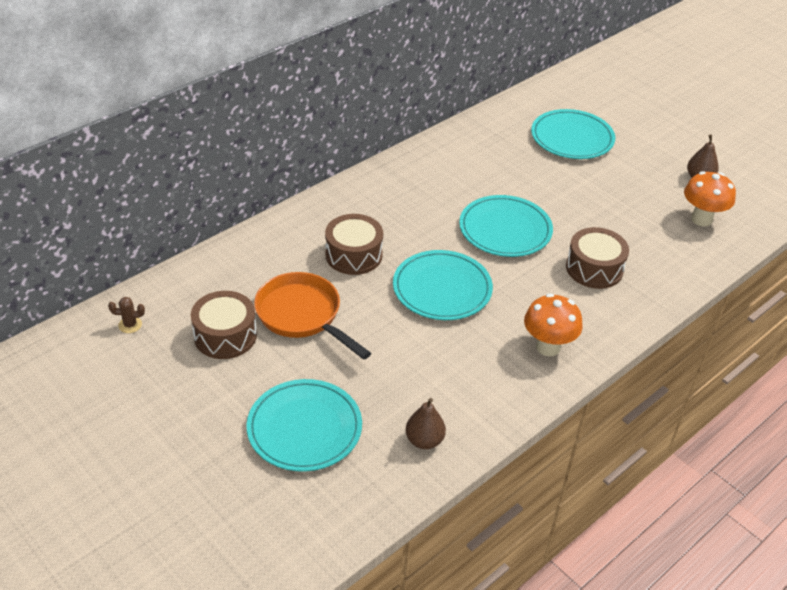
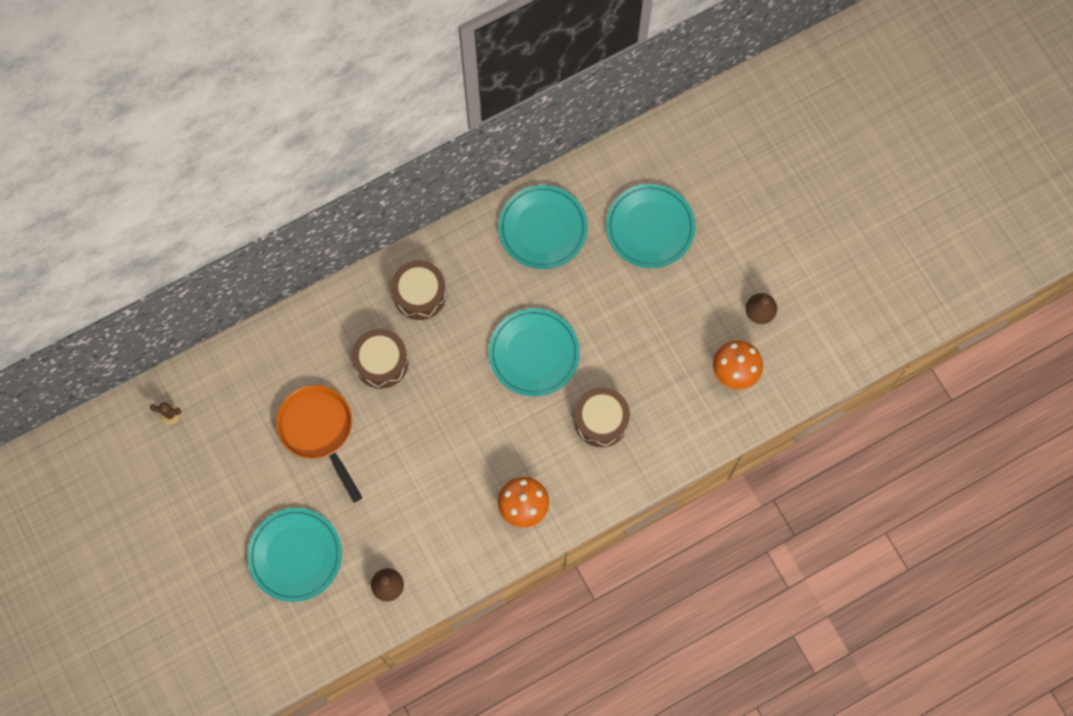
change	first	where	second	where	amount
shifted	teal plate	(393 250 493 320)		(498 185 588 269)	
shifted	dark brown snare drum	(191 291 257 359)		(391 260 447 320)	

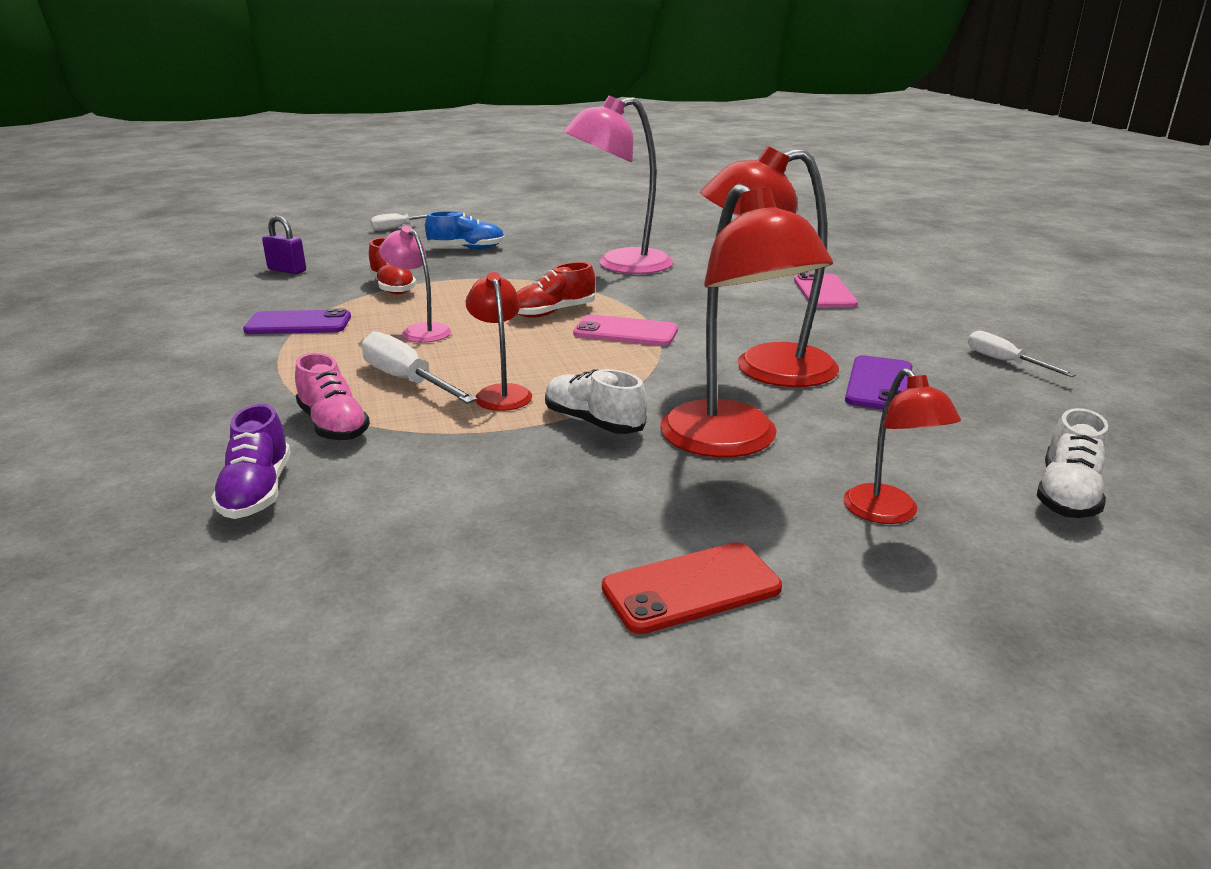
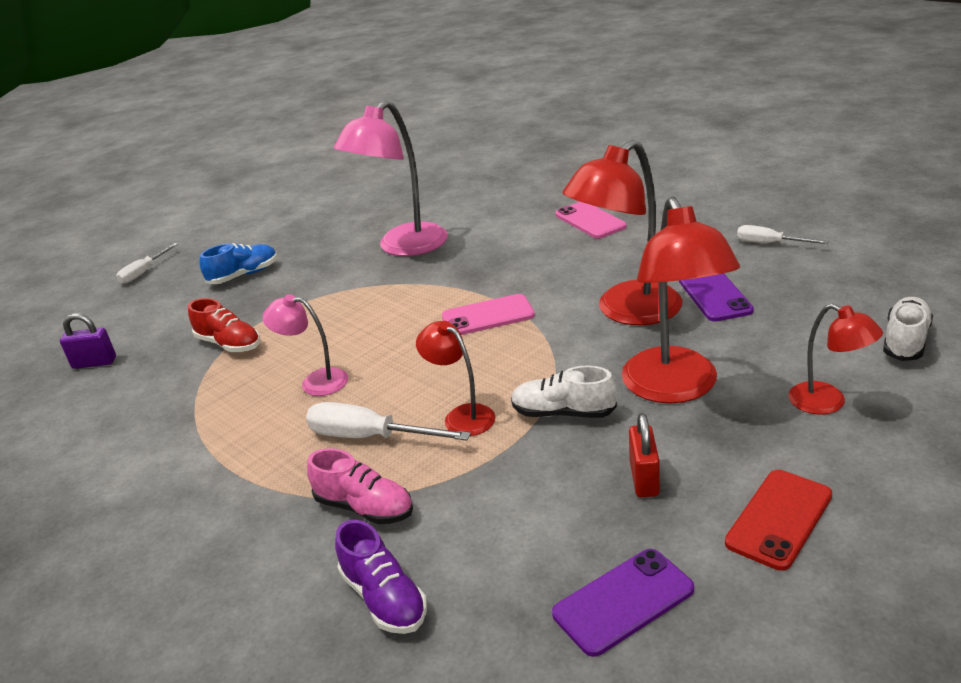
change	first	where	second	where	amount
rotated	crimson lamp	(660 184 833 457)		(622 197 740 403)	45 degrees clockwise
gone	crimson sneaker	(517 262 596 317)			
shifted	royal purple smartphone	(243 309 351 334)		(552 549 694 657)	
rotated	snow-white sneaker	(1037 408 1108 518)		(883 297 933 361)	150 degrees counterclockwise
new			crimson padlock	(629 413 660 497)	

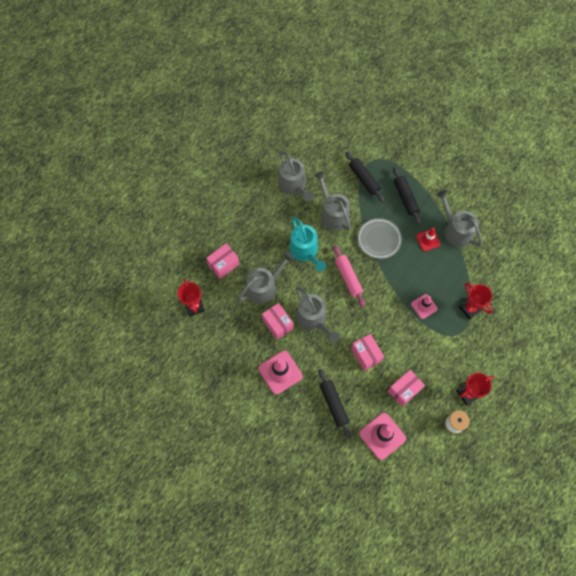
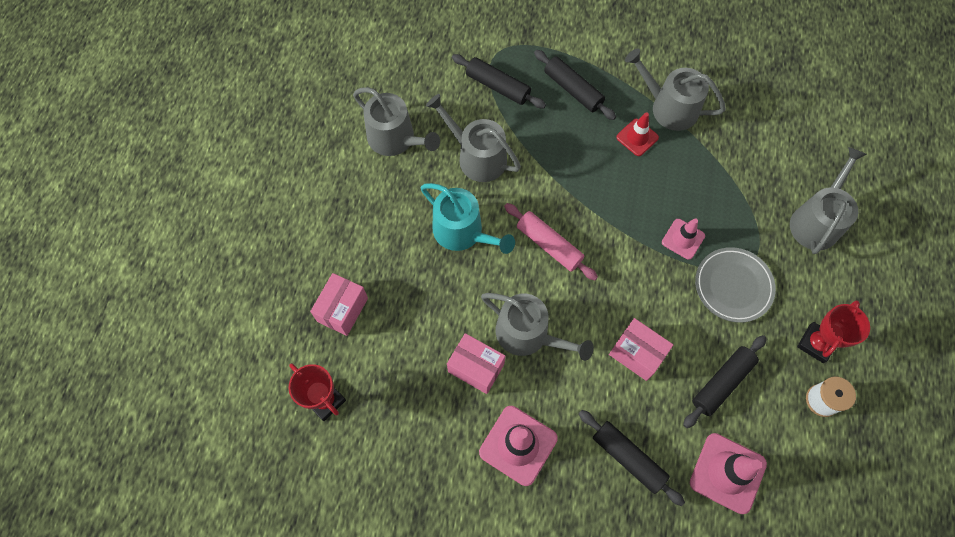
change	first	where	second	where	amount
shifted	grey plate	(357 218 402 259)		(695 247 776 323)	
shifted	grey watering can	(238 251 295 304)		(790 147 867 254)	
gone	crimson trophy	(459 283 492 319)			
swapped	rose-pink package	(388 370 425 407)	black dough roller	(683 335 767 428)	

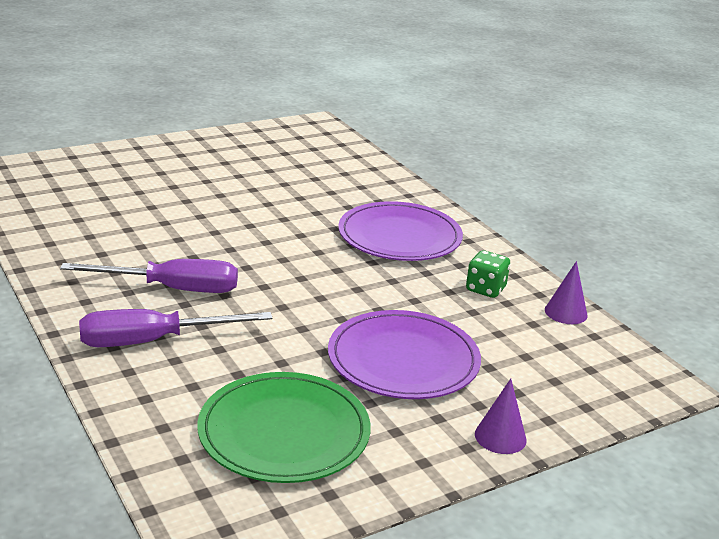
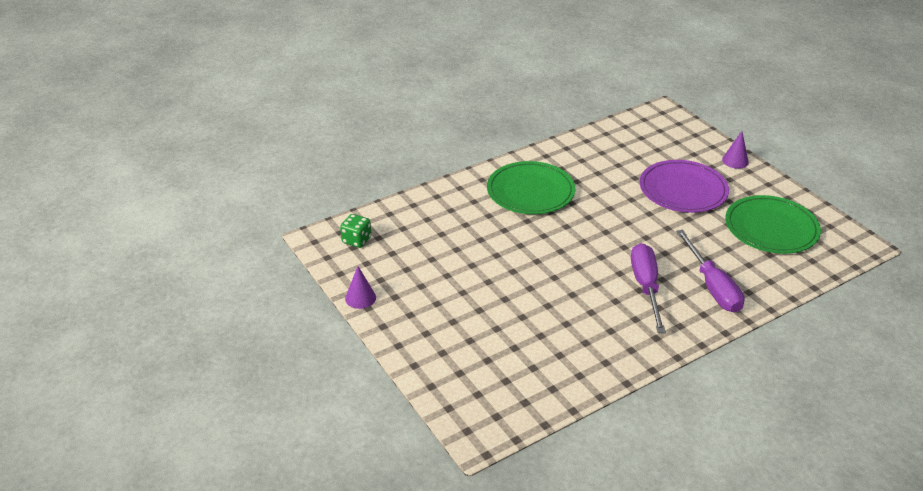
change	first	where	second	where	amount
repainted	royal purple plate	(338 201 463 261)	leaf-green plate	(487 161 575 214)	
shifted	leaf-green dice	(466 250 510 298)		(340 214 371 248)	
shifted	royal purple solid cone	(545 261 588 324)		(345 266 376 309)	

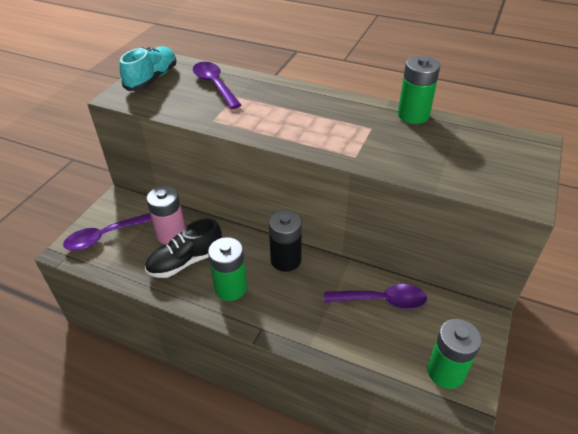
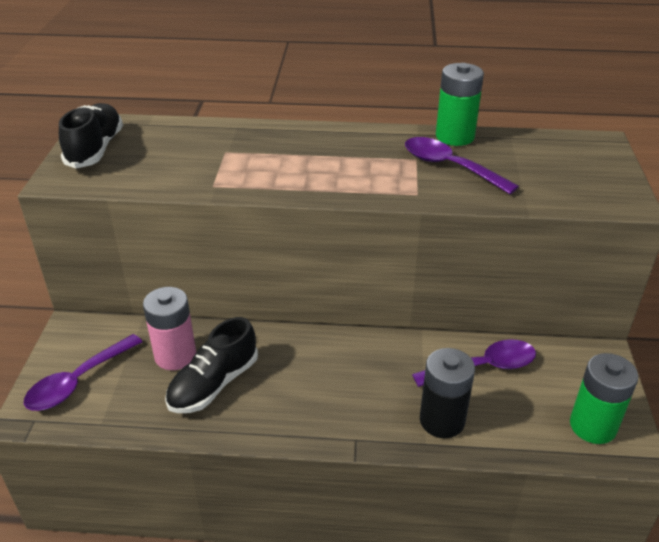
change	first	where	second	where	amount
repainted	teal sneaker	(120 46 177 91)	black sneaker	(59 103 123 168)	
shifted	royal purple teaspoon	(193 62 241 109)		(405 137 519 194)	
shifted	black AA battery	(269 210 302 272)		(420 348 475 438)	
gone	leaf-green AA battery	(208 237 247 301)			

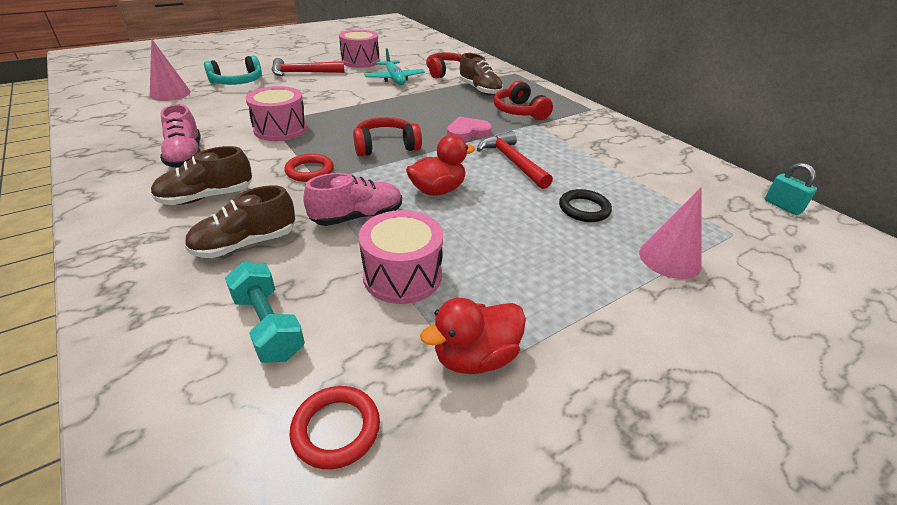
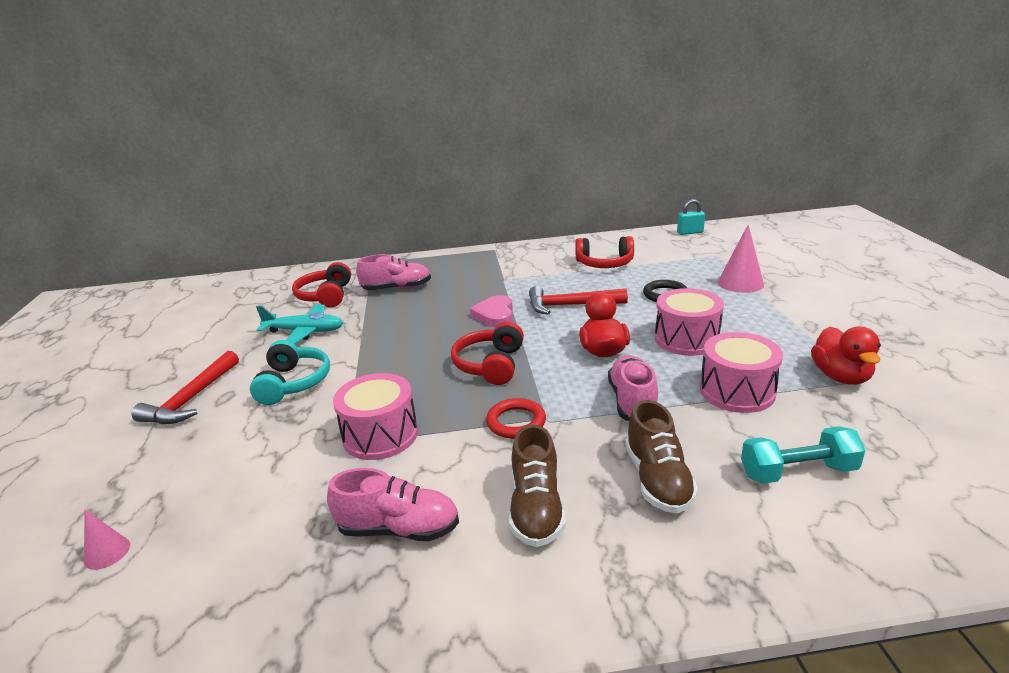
change	first	where	second	where	amount
shifted	rose-pink snare drum	(339 30 380 68)		(655 288 724 356)	
scaled	rose-pink solid cone	(150 38 191 101)		(84 510 130 570)	x0.56
repainted	dark brown sneaker	(459 53 503 96)	rose-pink sneaker	(356 254 431 290)	
shifted	teal headset	(204 55 262 85)		(250 340 330 405)	
shifted	crimson headset	(494 80 553 120)		(575 236 634 268)	
gone	crimson hoop	(289 386 380 469)			

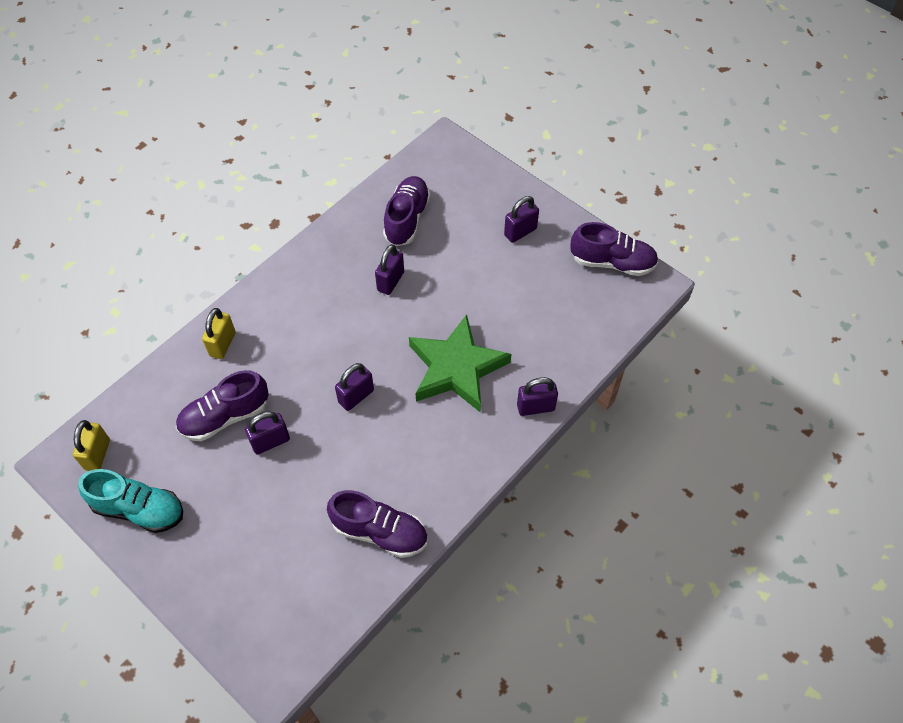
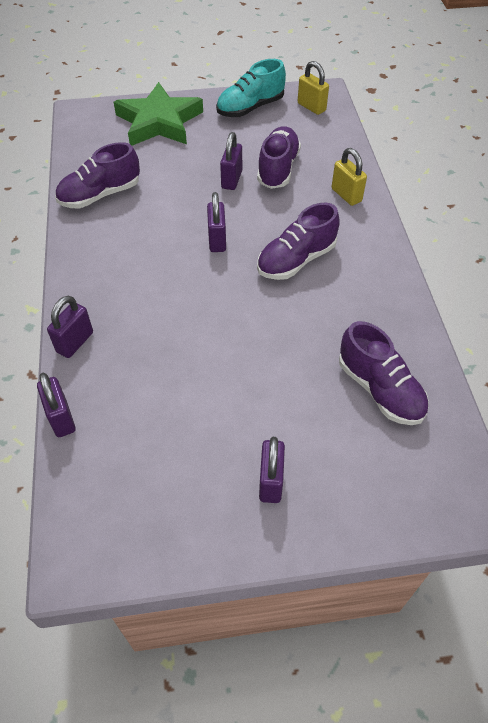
change	first	where	second	where	amount
shifted	royal purple sneaker	(570 222 658 276)		(257 203 340 280)	
shifted	royal purple padlock	(375 244 404 295)		(37 373 76 437)	
shifted	leaf-green star shape	(409 314 511 413)		(114 82 203 145)	

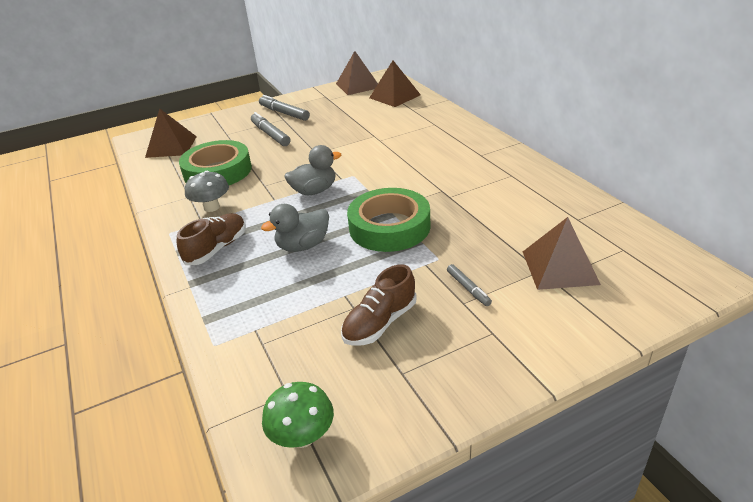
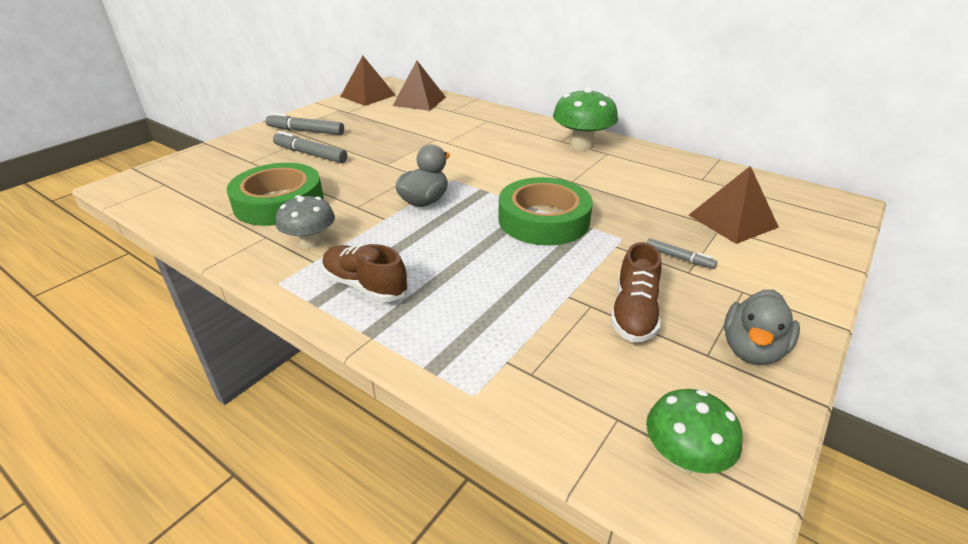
change	first	where	second	where	amount
gone	dark brown solid pyramid	(145 109 197 158)			
shifted	grey rubber duck	(261 204 329 252)		(724 290 800 365)	
rotated	dark brown sneaker	(177 213 246 265)		(322 244 408 302)	60 degrees counterclockwise
new			leaf-green fungus	(553 87 618 150)	

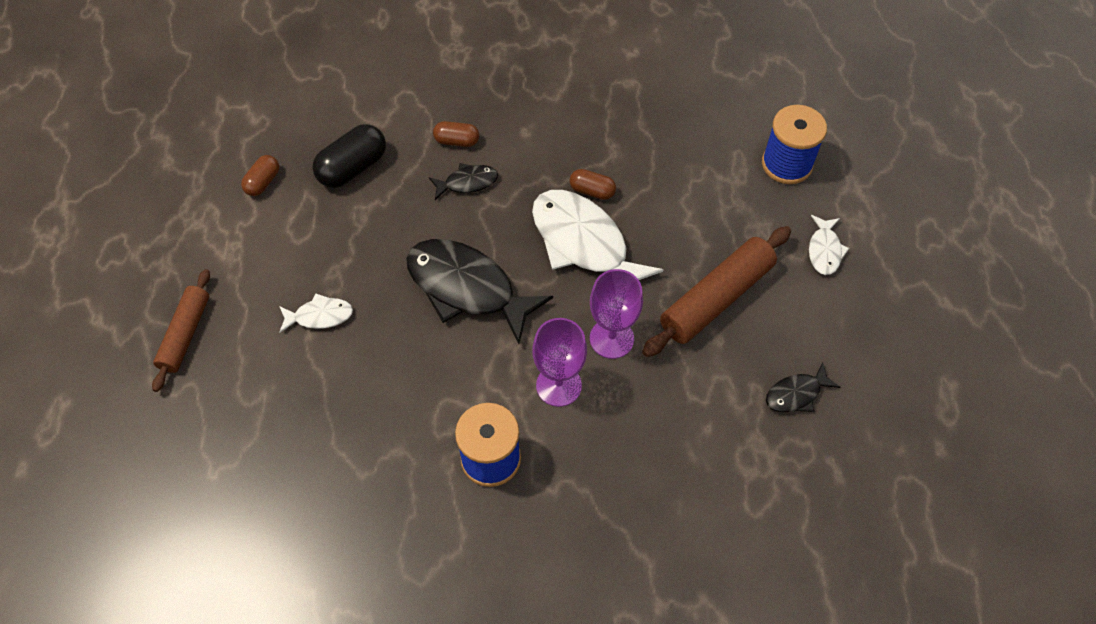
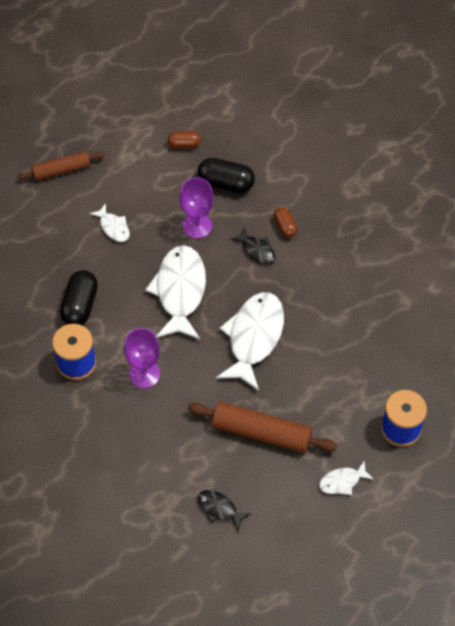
change	first	where	second	where	amount
gone	dark brown pill shape	(570 169 616 200)			
repainted	black fish	(406 239 553 344)	snow-white fish	(145 245 206 339)	
shifted	royal purple chalice	(590 269 643 359)		(180 177 214 239)	
new			black pill shape	(60 270 98 325)	

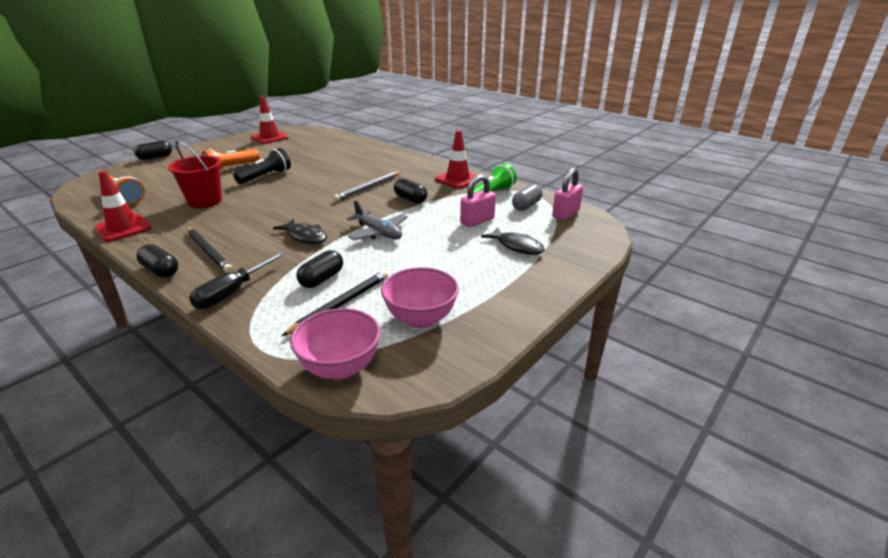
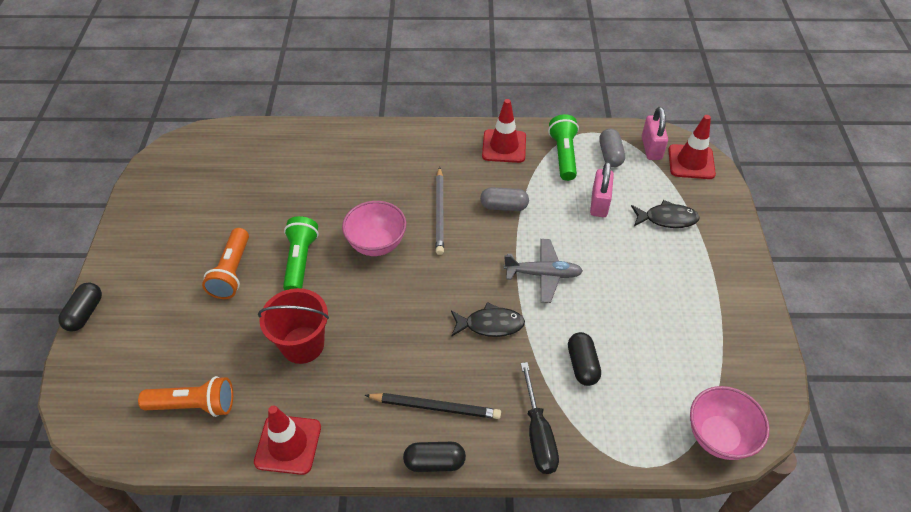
change	first	where	second	where	amount
shifted	crimson road cone	(251 96 289 144)		(668 115 716 179)	
repainted	black torch	(233 148 291 184)	leaf-green torch	(283 216 319 290)	
repainted	black pill shape	(394 178 427 203)	grey pill shape	(480 187 529 211)	
shifted	rose-pink bowl	(381 267 459 328)		(342 201 406 256)	
gone	black lead pencil	(281 270 388 337)			

